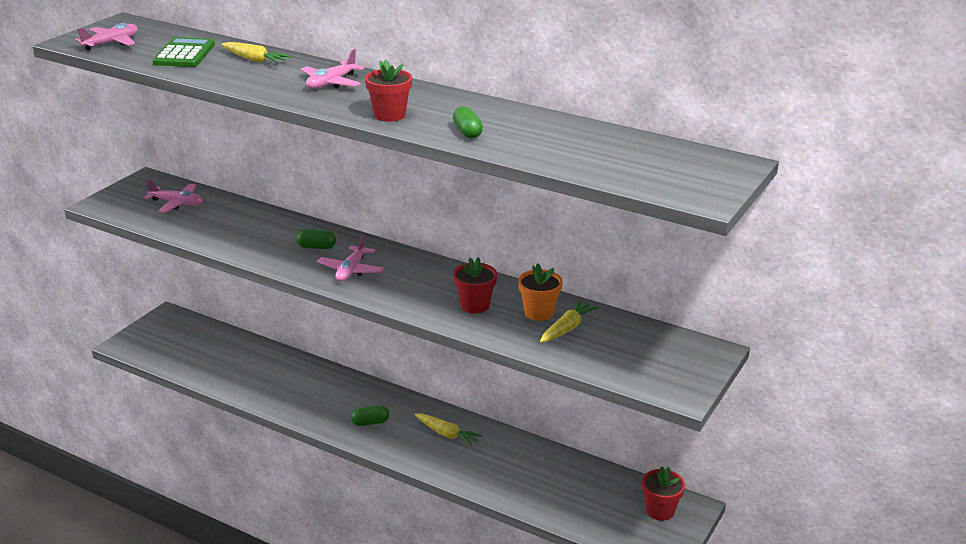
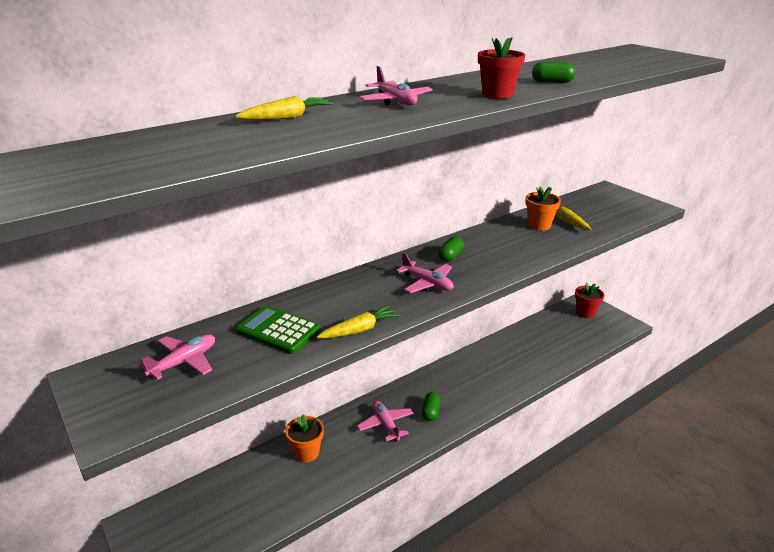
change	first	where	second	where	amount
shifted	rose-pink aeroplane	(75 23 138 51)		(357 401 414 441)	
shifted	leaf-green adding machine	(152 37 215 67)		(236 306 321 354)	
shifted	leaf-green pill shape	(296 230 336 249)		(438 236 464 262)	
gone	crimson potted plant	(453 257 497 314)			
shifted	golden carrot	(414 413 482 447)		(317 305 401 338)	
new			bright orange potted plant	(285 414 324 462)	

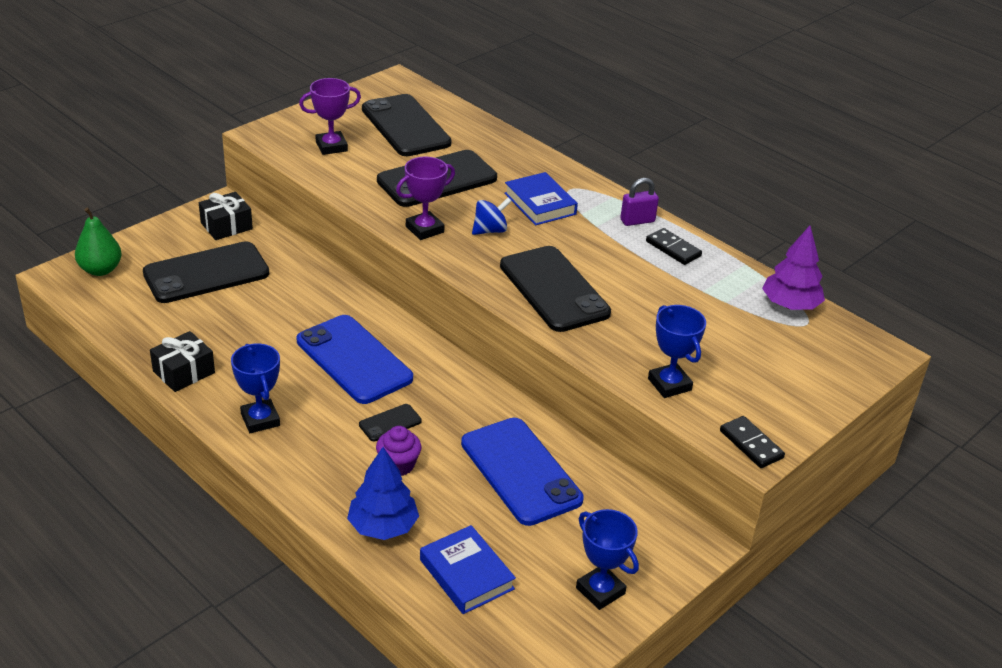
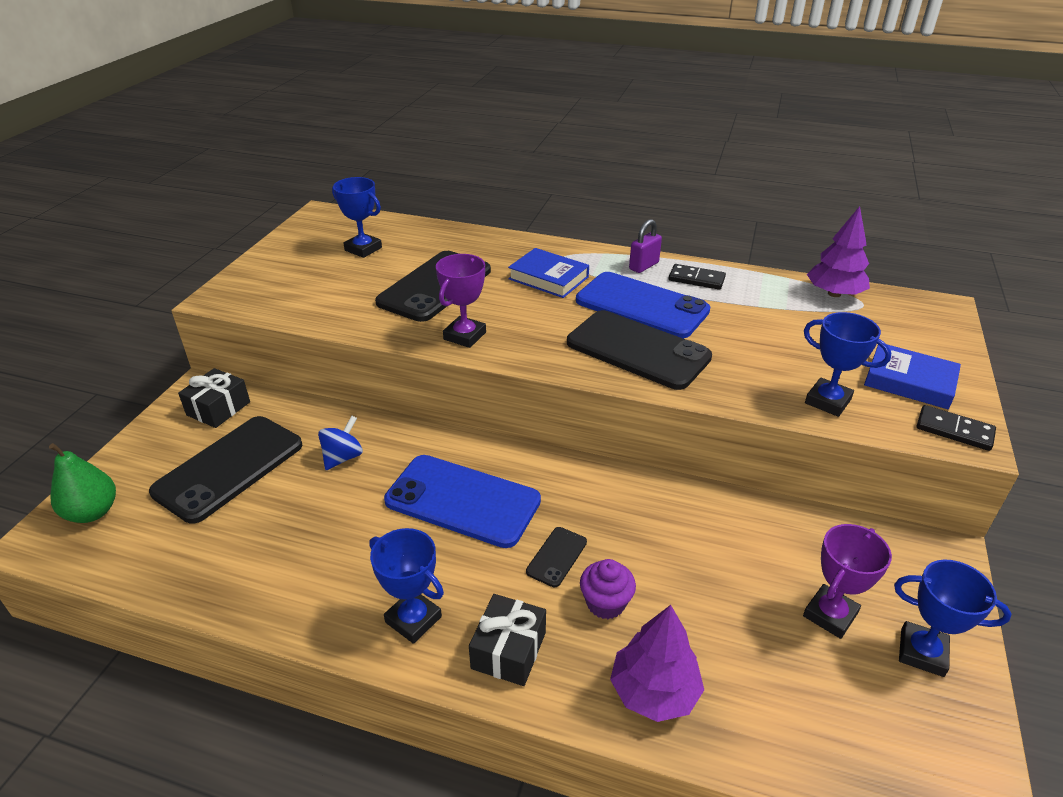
change	first	where	second	where	amount
shifted	royal purple trophy	(299 78 361 155)		(803 524 892 639)	
swapped	black smartphone	(362 94 452 156)	cobalt trophy	(332 177 382 258)	
shifted	cobalt spinning top	(472 197 512 235)		(318 415 363 470)	
shifted	black gift	(150 331 215 392)		(469 594 546 686)	
shifted	cobalt smartphone	(461 418 584 526)		(576 272 710 339)	
repainted	cobalt toy tree	(347 447 419 540)	royal purple toy tree	(610 605 704 722)	
shifted	cobalt hardback	(420 525 516 614)		(864 345 961 409)	

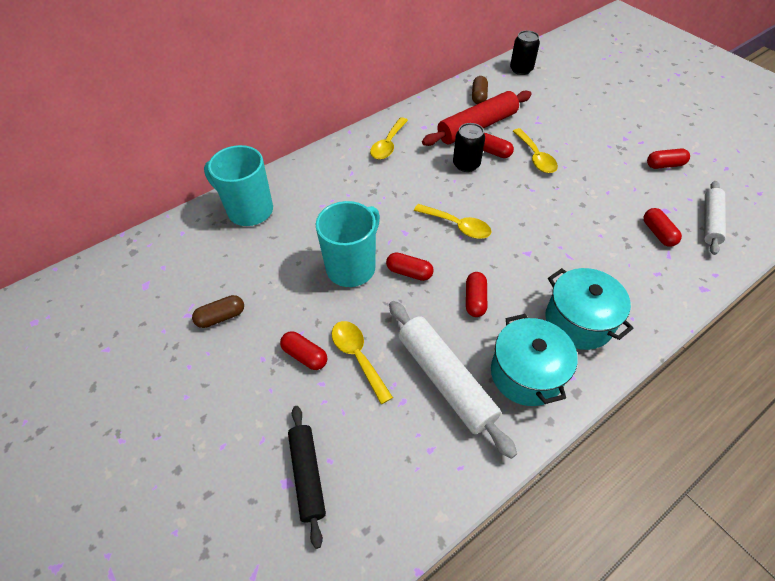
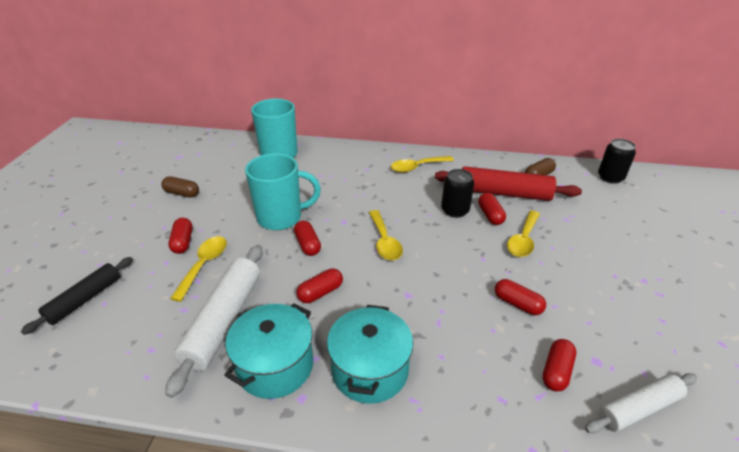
change	first	where	second	where	amount
shifted	crimson pill shape	(647 148 690 169)		(495 279 546 315)	

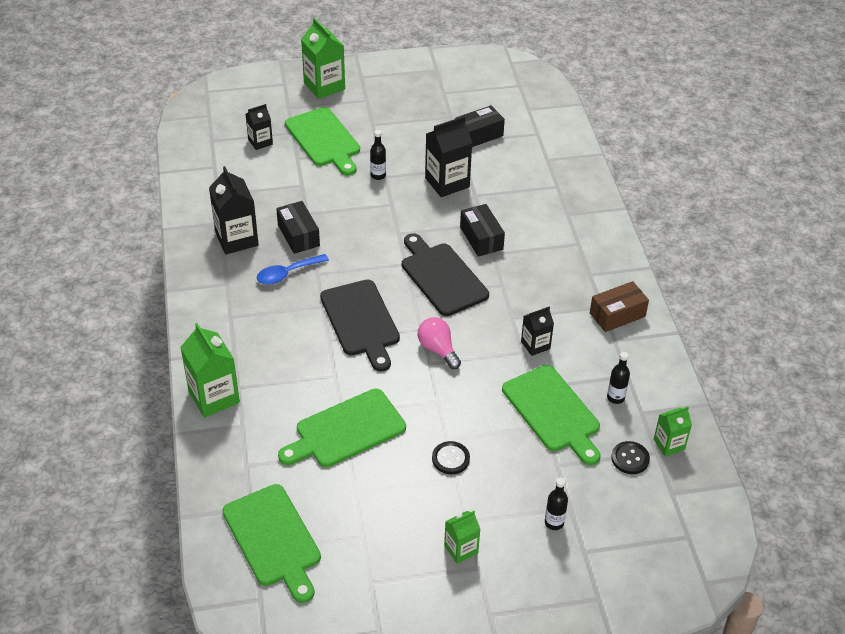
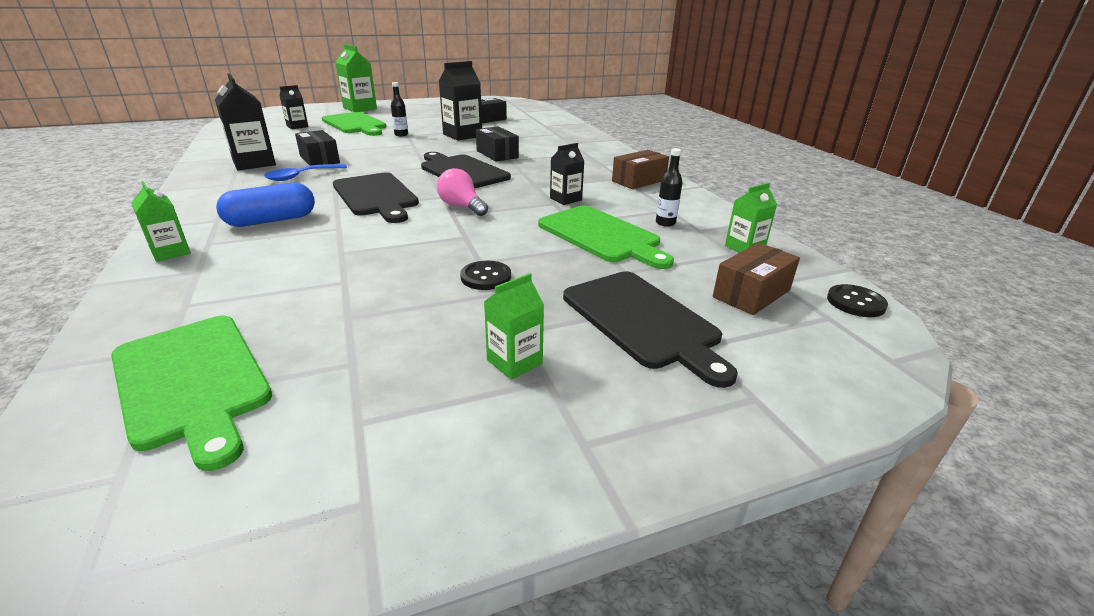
change	first	where	second	where	amount
scaled	leaf-green juice carton	(180 323 240 417)		(131 181 191 262)	x0.58
gone	leaf-green cutting board	(278 389 406 467)			
shifted	black shirt button	(611 441 650 474)		(827 284 888 317)	
swapped	black flask	(545 478 568 530)	black cutting board	(563 271 738 388)	
new			cobalt pill shape	(216 183 315 227)	
new			dark brown package	(713 243 800 315)	

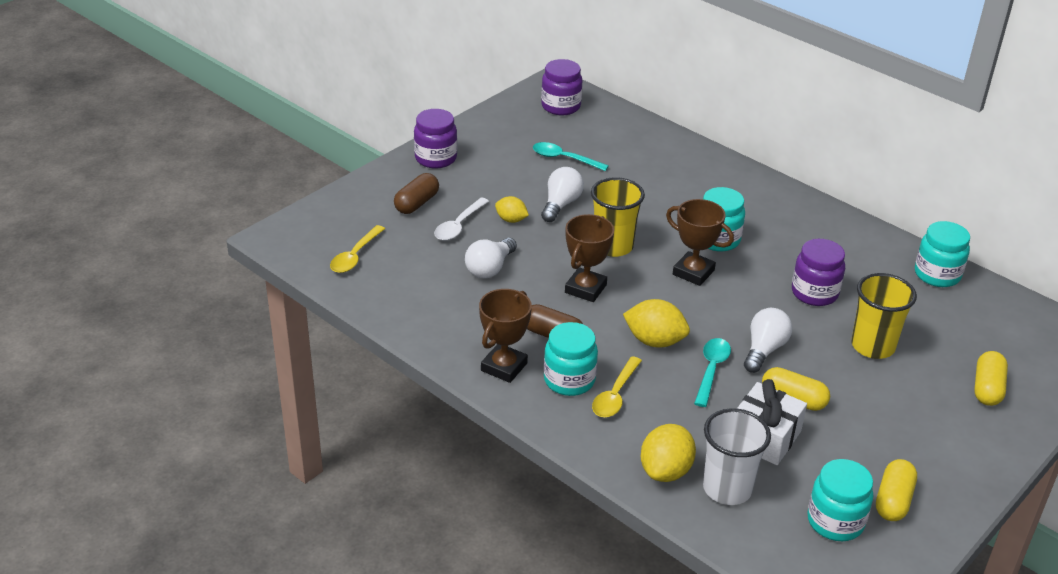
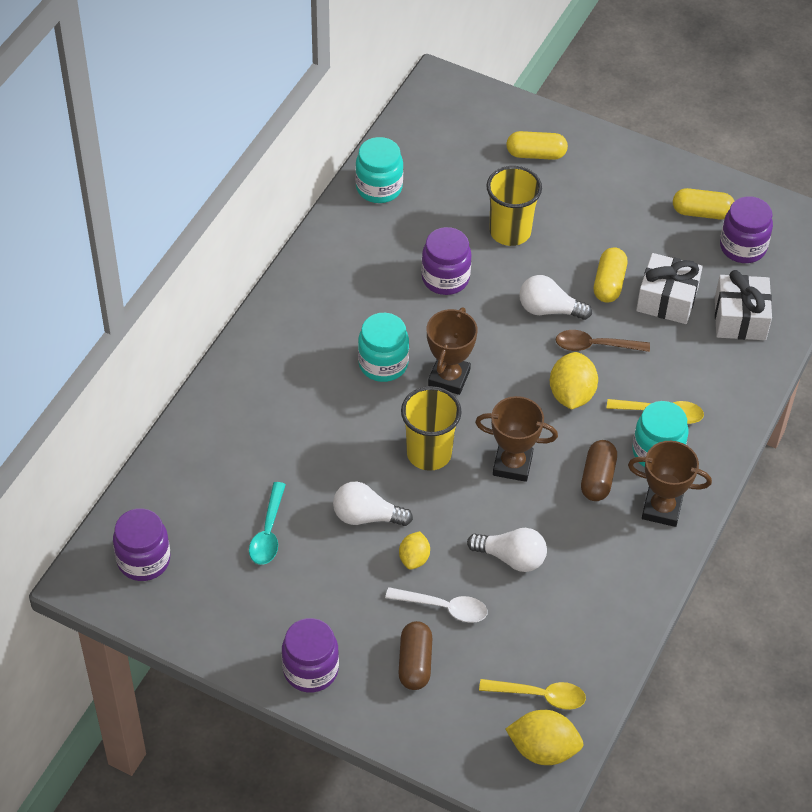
change	first	where	second	where	amount
rotated	dark brown pill shape	(394 173 439 214)		(398 621 432 690)	75 degrees clockwise
repainted	teal teaspoon	(694 338 731 407)	dark brown teaspoon	(556 330 650 352)	
swapped	snow-white tumbler	(703 408 771 505)	snow-white gift	(715 270 772 340)	
shifted	golden toy lemon	(641 424 696 482)		(505 710 583 765)	
repainted	teal jam jar	(807 459 873 541)	royal purple jam jar	(720 196 773 263)	

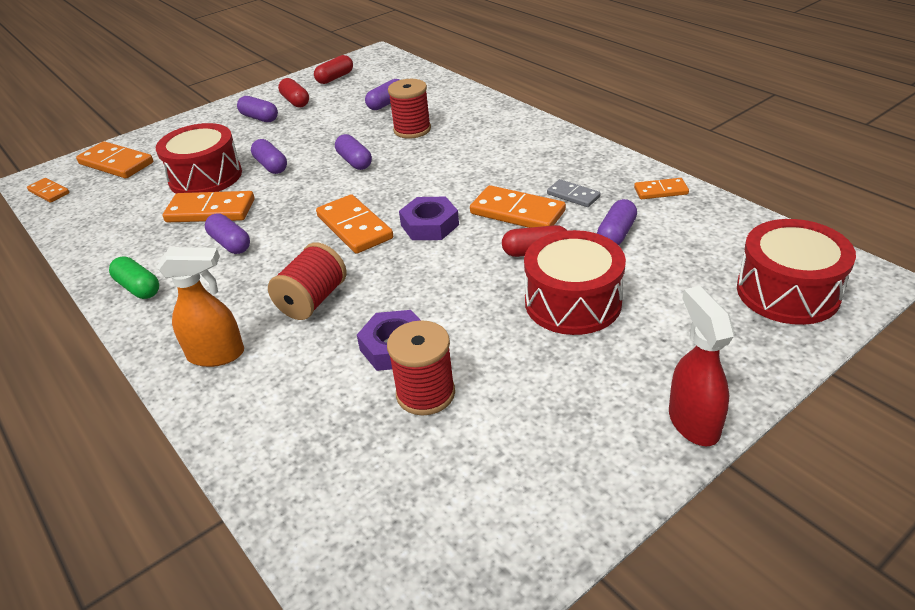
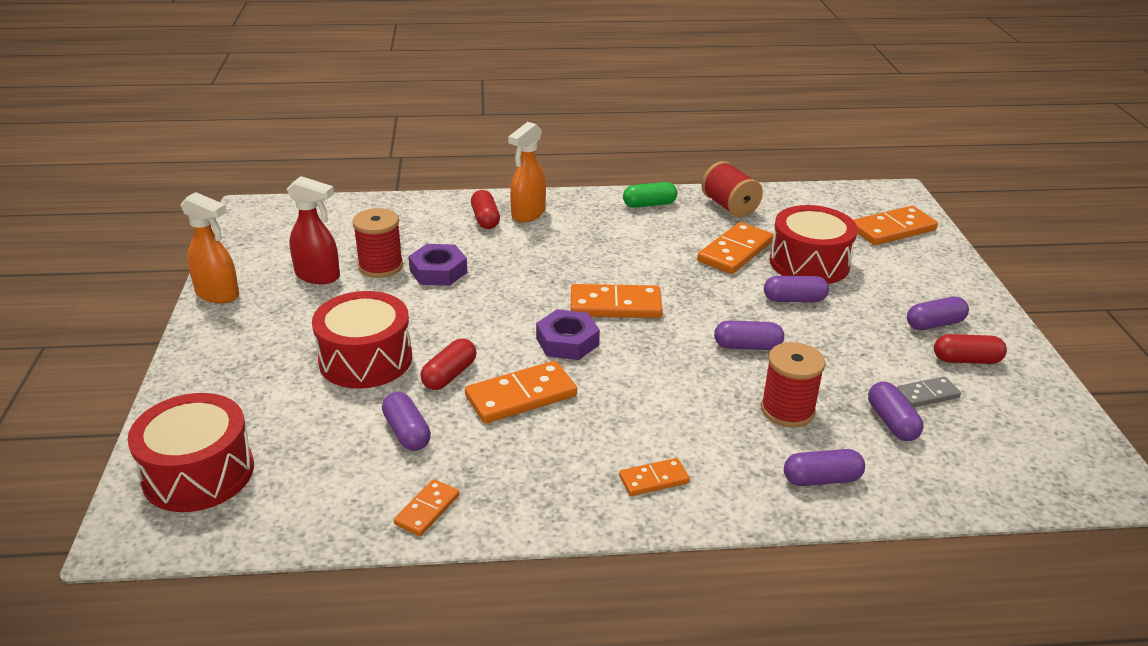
change	first	where	second	where	amount
shifted	crimson pill shape	(314 55 353 84)		(471 190 500 229)	
shifted	bright orange domino piece	(27 178 69 203)		(619 458 690 496)	
shifted	grey domino piece	(547 179 600 207)		(896 377 961 407)	
shifted	royal purple pill shape	(205 213 250 254)		(784 449 865 486)	
shifted	crimson reel of thread	(268 242 347 320)		(701 161 763 218)	
shifted	crimson sprayer	(669 286 735 446)		(287 176 340 284)	
new			bright orange sprayer	(181 192 239 303)	

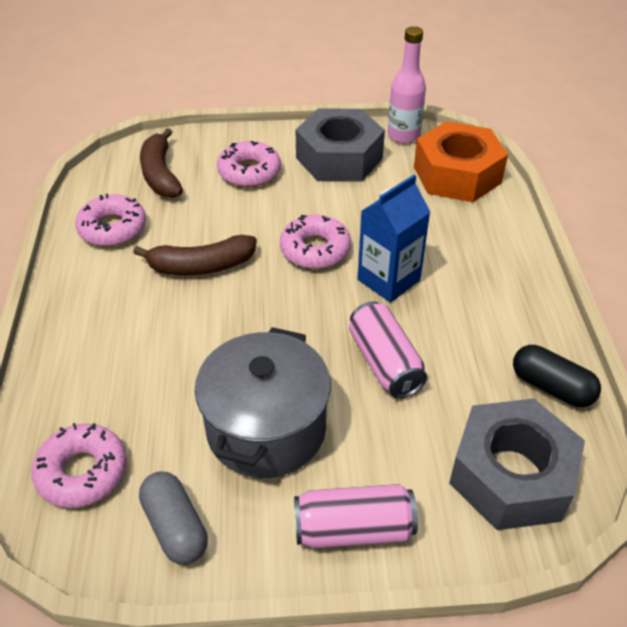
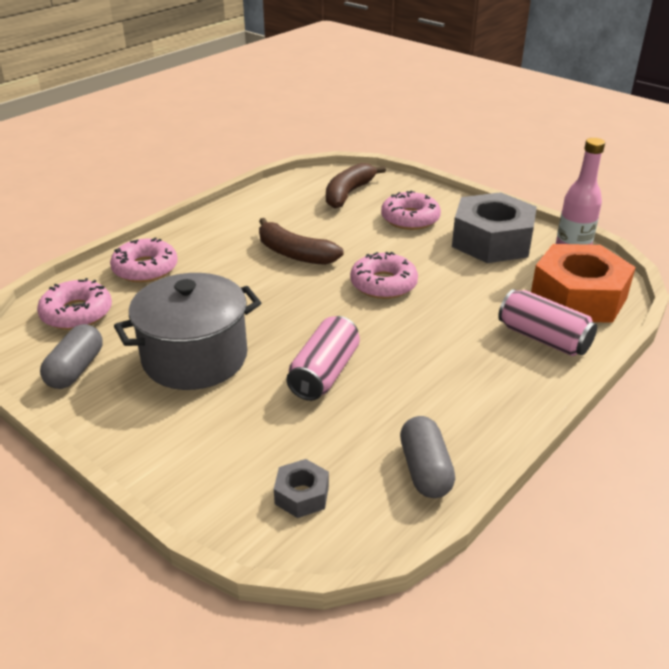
change	first	where	second	where	amount
gone	cobalt juice carton	(358 175 430 302)			
shifted	rose-pink donut	(75 194 146 246)		(110 237 178 283)	
repainted	black pill shape	(513 345 601 407)	grey pill shape	(400 416 455 498)	
scaled	grey nut	(449 398 585 530)		(274 459 329 518)	x0.44
shifted	rose-pink soda can	(294 484 418 548)		(498 289 597 356)	

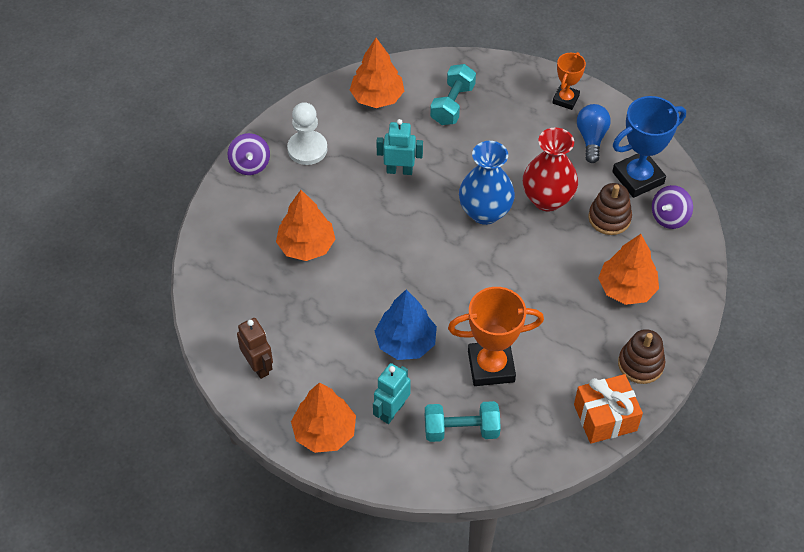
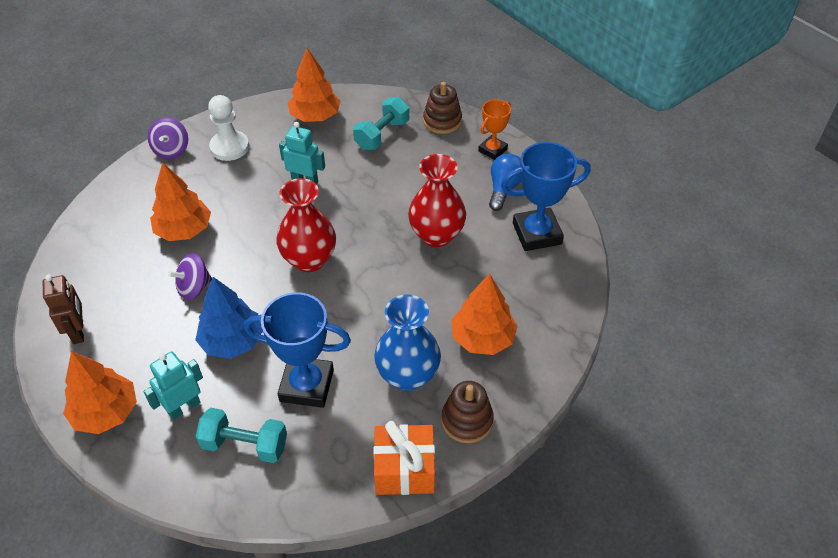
change	first	where	second	where	amount
shifted	cobalt flower vase	(459 141 515 225)		(374 294 441 391)	
shifted	dark brown stacking toy	(588 183 632 235)		(423 82 462 134)	
shifted	royal purple spinning top	(652 185 693 229)		(168 253 212 300)	
repainted	bright orange trophy	(448 287 544 386)	cobalt trophy	(244 292 351 408)	
new			crimson flower vase	(276 178 336 272)	

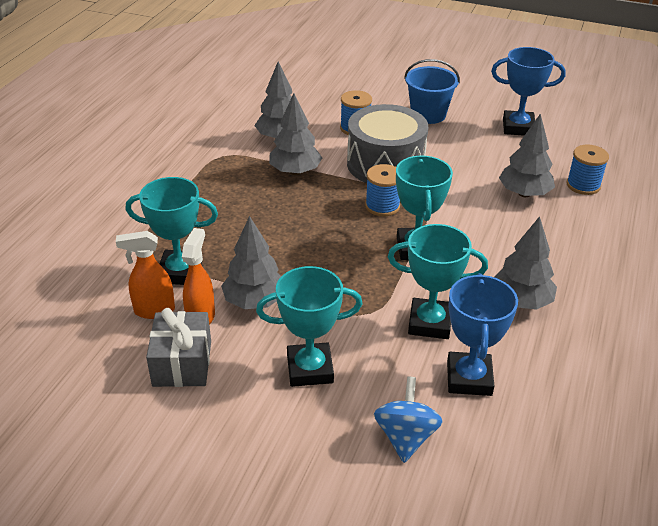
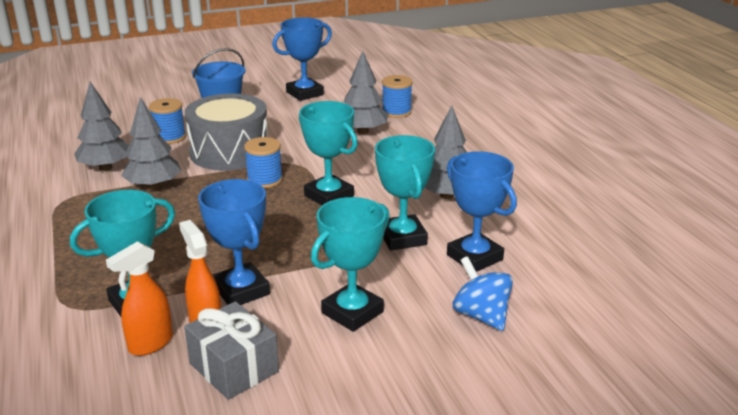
change	first	where	second	where	amount
swapped	grey toy tree	(221 216 281 309)	cobalt trophy	(198 179 270 305)	
rotated	teal trophy	(388 224 488 339)		(375 135 435 251)	75 degrees counterclockwise

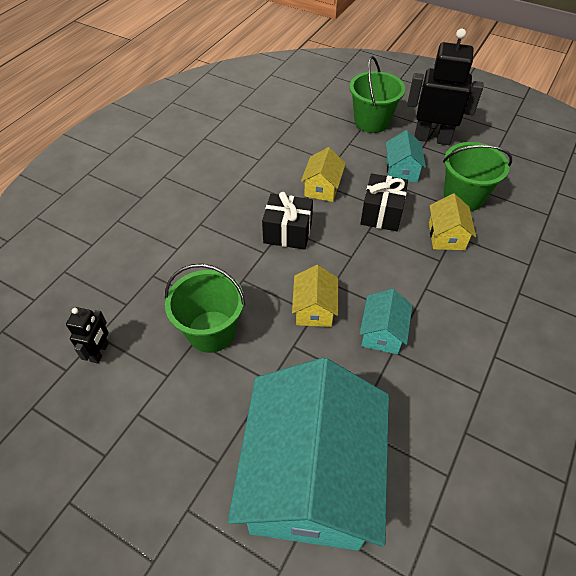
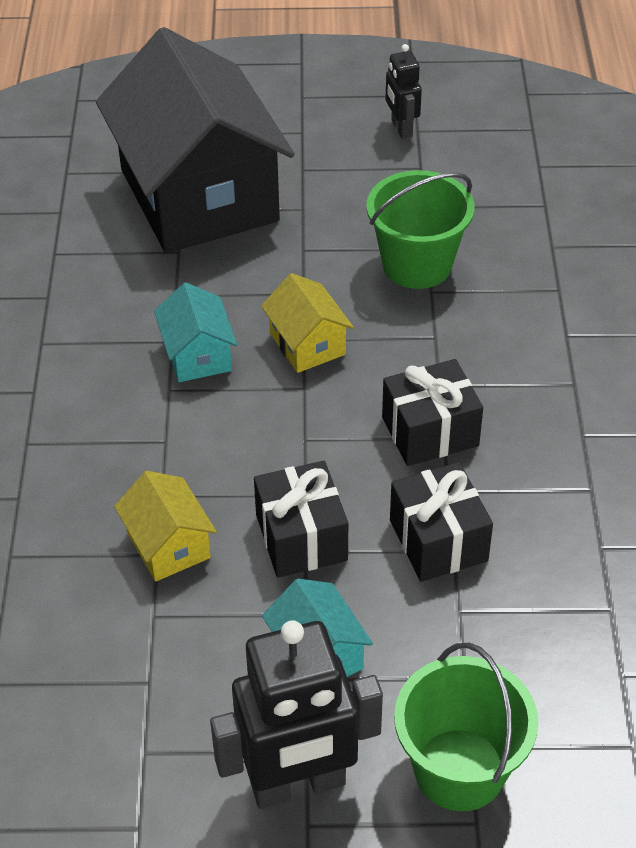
change	first	where	second	where	amount
gone	leaf-green bucket	(443 142 512 211)			
swapped	golden house	(301 147 346 202)	black gift	(390 462 493 582)	
shifted	black robot	(66 307 109 364)		(385 44 422 139)	
repainted	teal house	(228 358 389 551)	black house	(96 27 295 253)	

